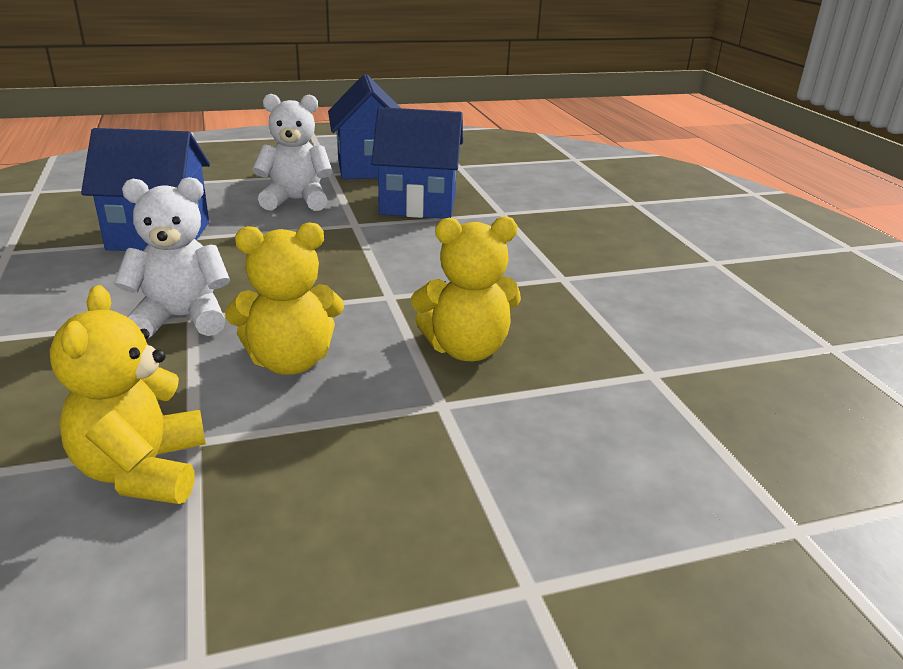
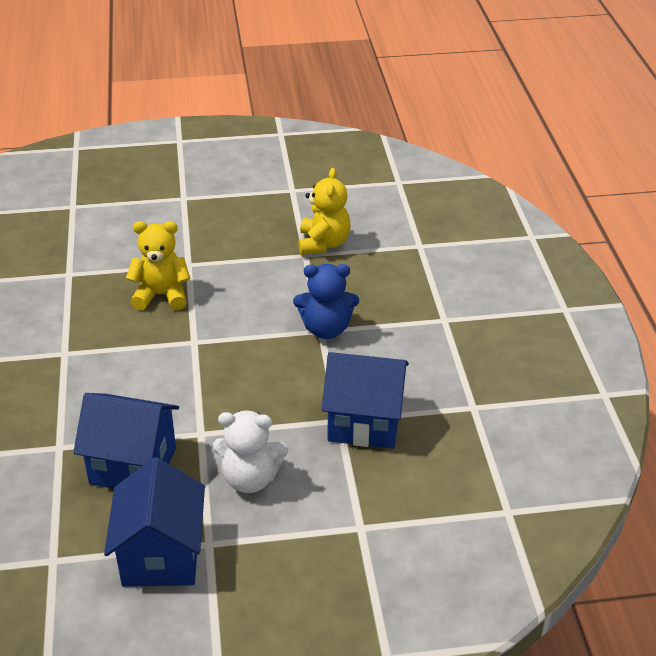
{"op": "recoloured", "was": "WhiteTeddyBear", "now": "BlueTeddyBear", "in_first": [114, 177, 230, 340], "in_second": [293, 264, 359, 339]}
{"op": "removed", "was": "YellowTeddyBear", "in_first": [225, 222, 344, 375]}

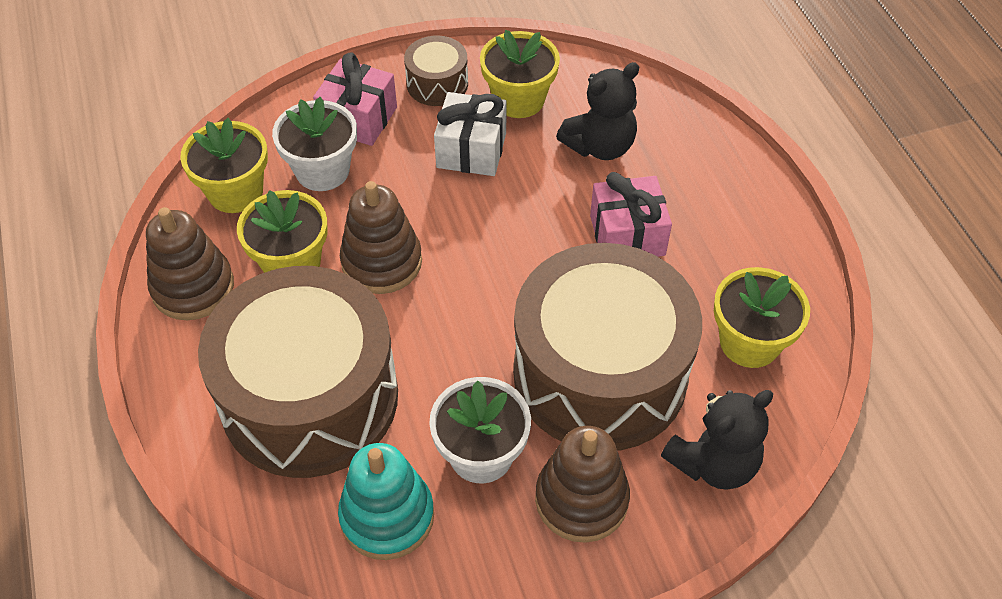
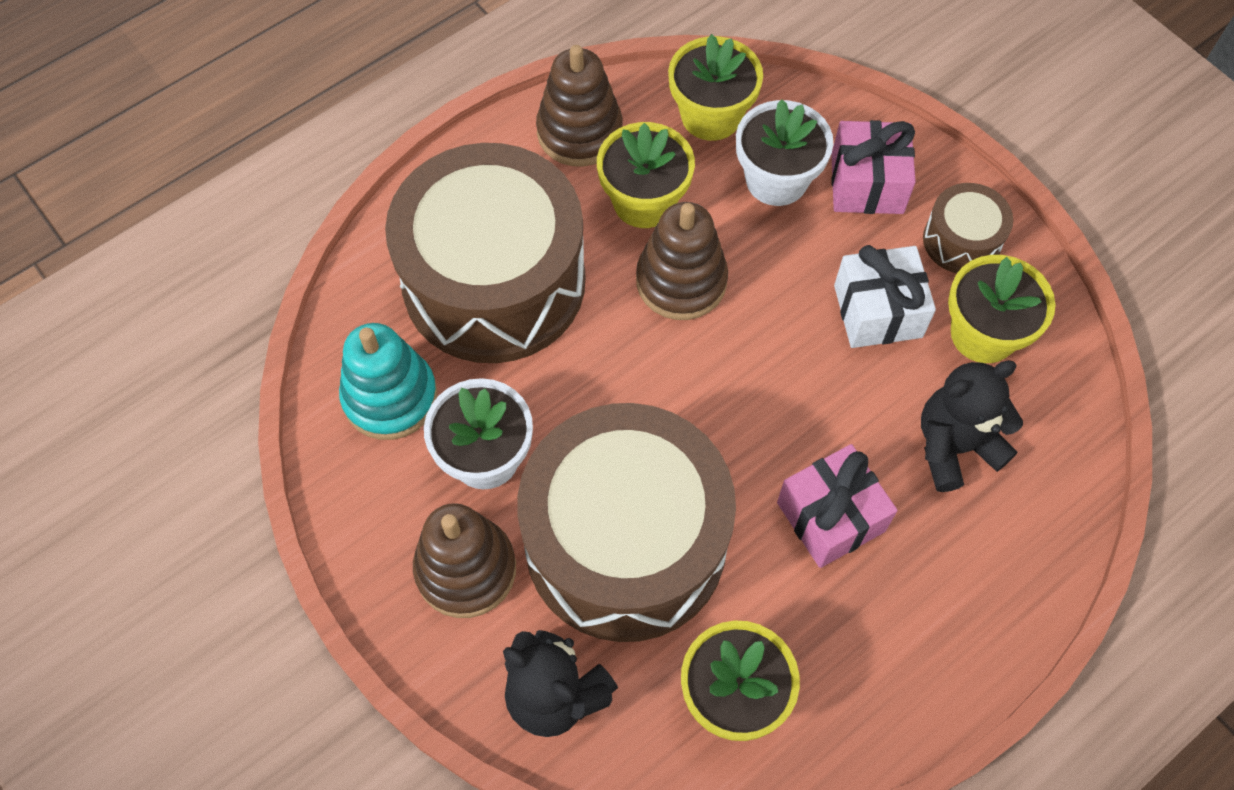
{"op": "turned", "was": "BlackTeddyBear", "in_first": [556, 62, 639, 160], "in_second": [921, 360, 1023, 492], "clockwise": 120}

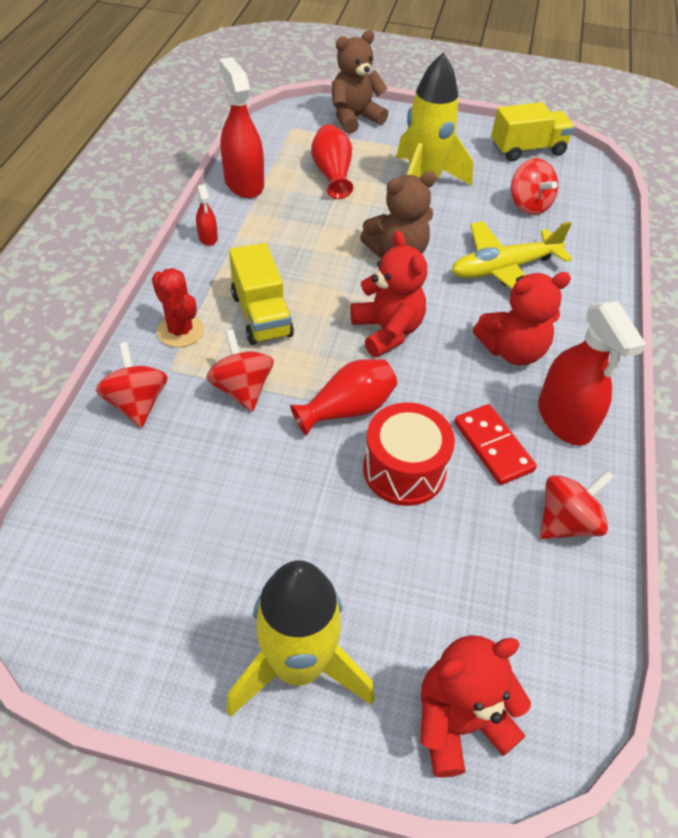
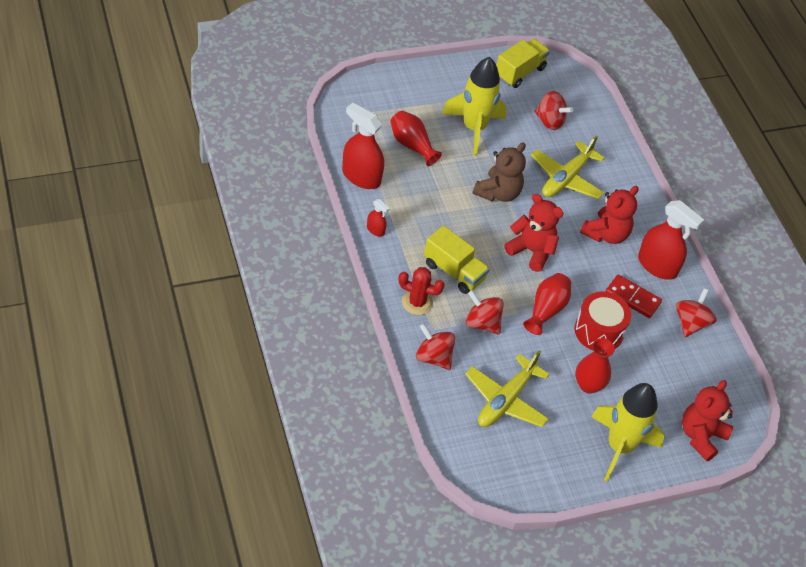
{"op": "removed", "was": "BrownTeddyBear", "in_first": [332, 30, 388, 134]}
{"op": "added", "now": "YellowPlane", "in_second": [465, 350, 550, 427]}
{"op": "added", "now": "RedVase", "in_second": [575, 338, 615, 394]}

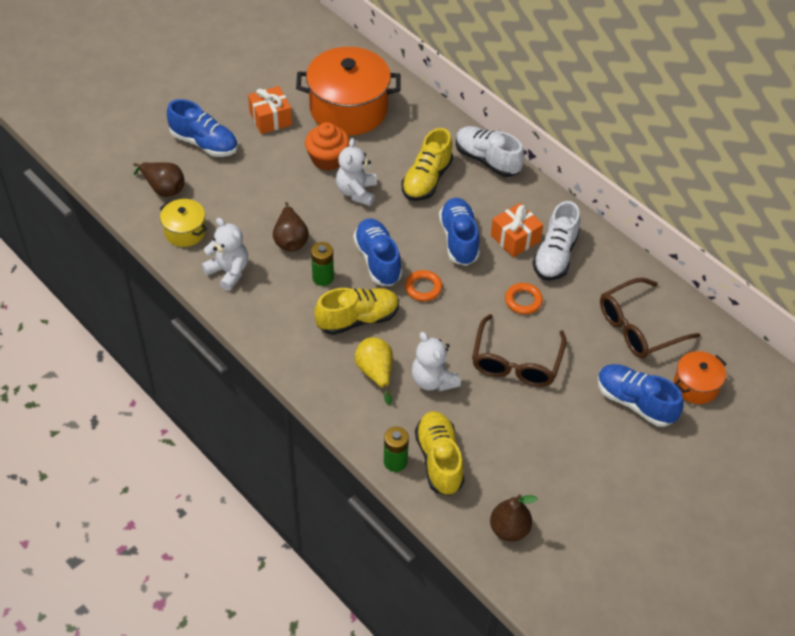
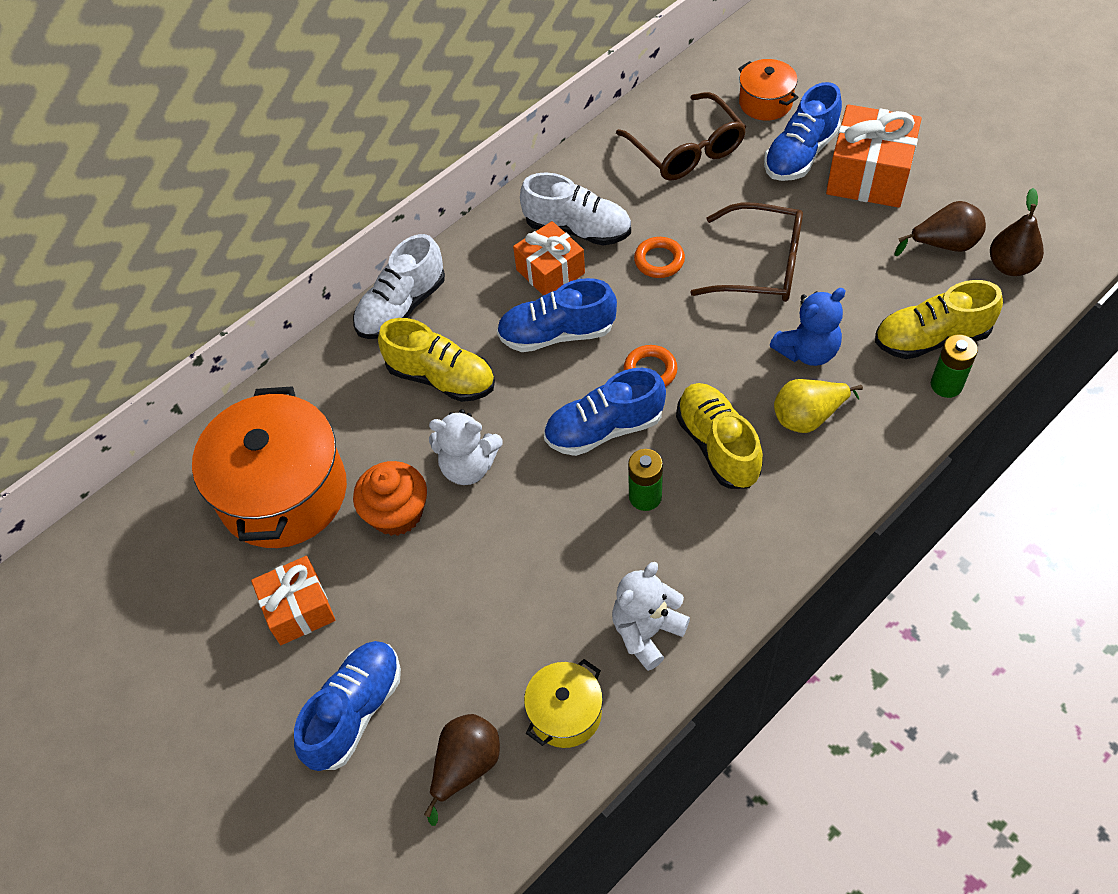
{"op": "moved", "was": "BrownPear", "in_first": [273, 202, 309, 252], "in_second": [895, 201, 986, 256]}
{"op": "recoloured", "was": "WhiteTeddyBear", "now": "BlueTeddyBear", "in_first": [411, 332, 461, 392], "in_second": [770, 288, 846, 366]}
{"op": "added", "now": "OrangeGift", "in_second": [826, 104, 922, 208]}

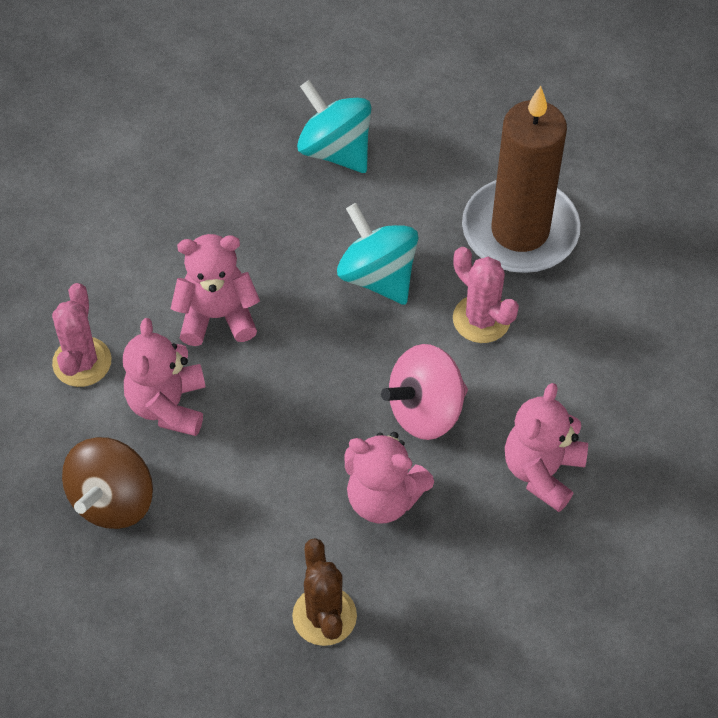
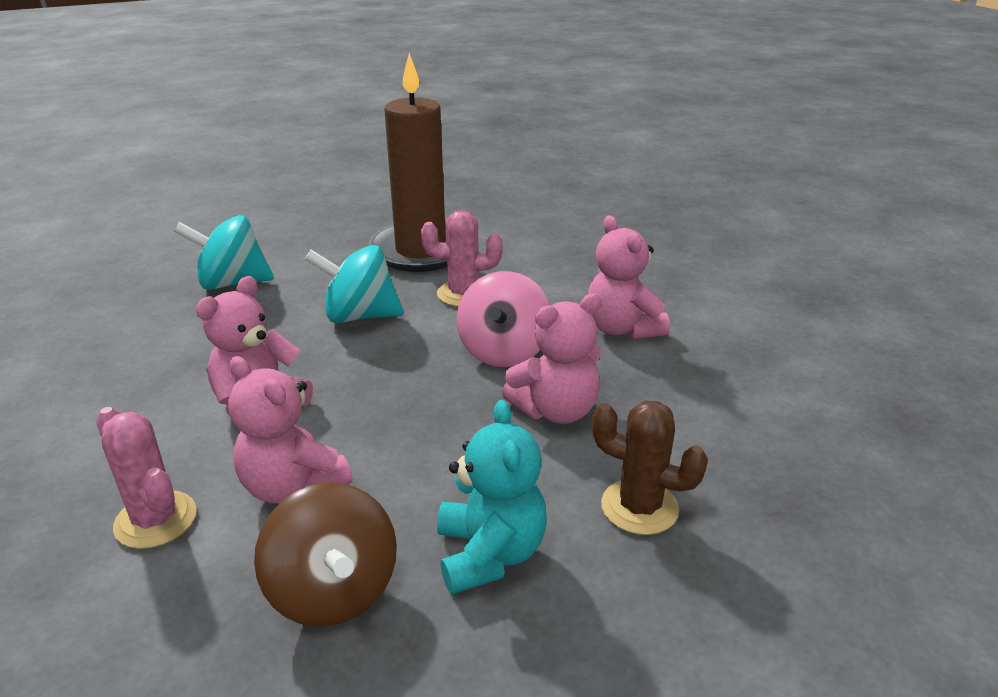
{"op": "added", "now": "TurquoiseTeddyBear", "in_second": [437, 400, 547, 594]}

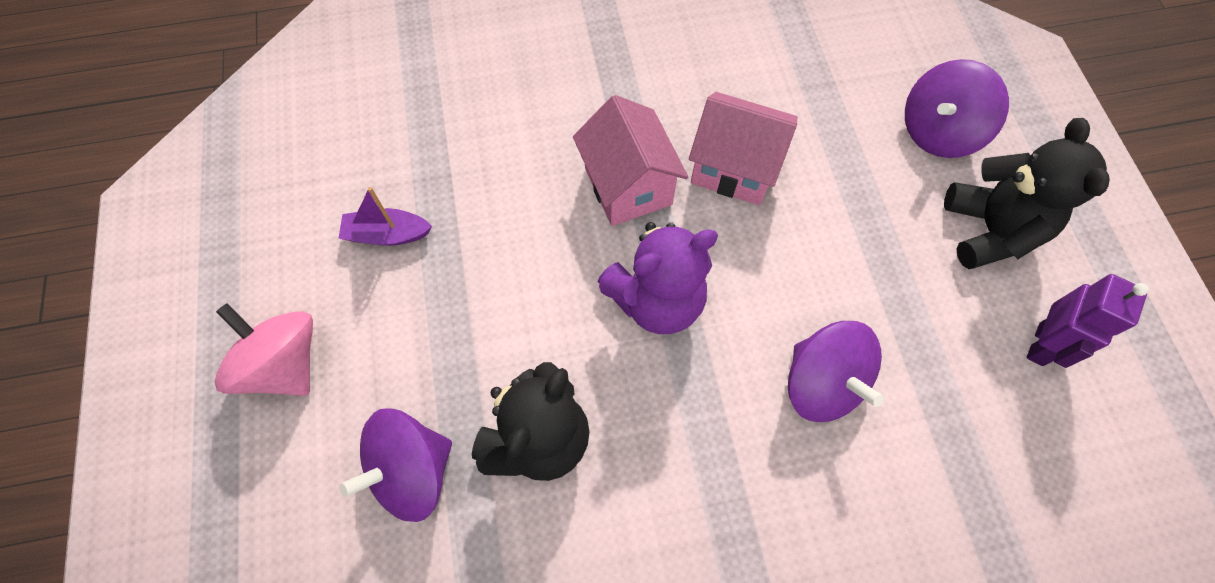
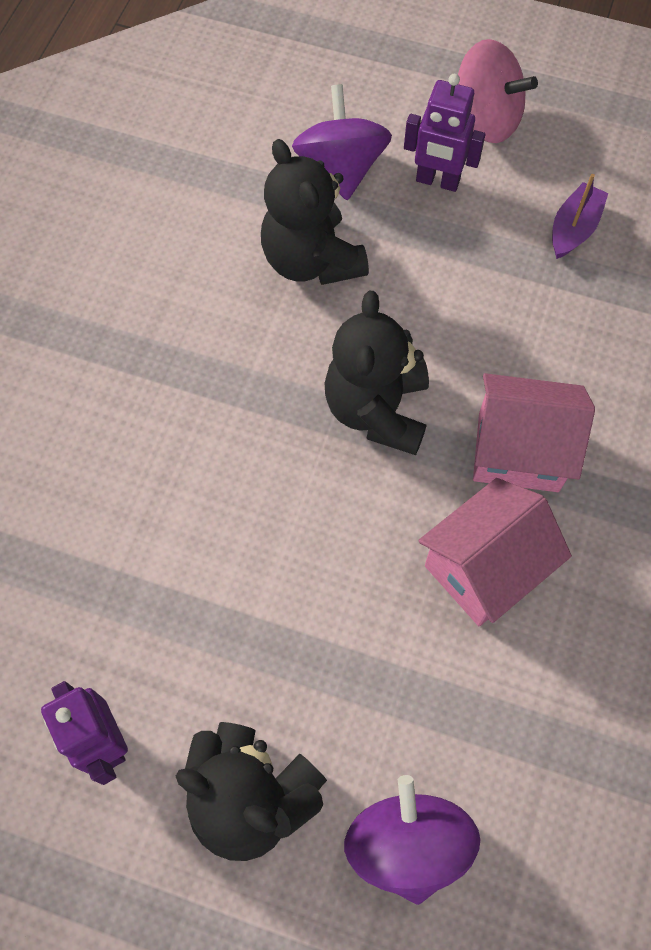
{"op": "turned", "was": "PinkSpinningTop", "in_first": [215, 303, 313, 396], "in_second": [458, 39, 538, 143], "clockwise": 45}
{"op": "recoloured", "was": "PurpleTeddyBear", "now": "BlackTeddyBear", "in_first": [598, 222, 718, 334], "in_second": [325, 291, 429, 455]}
{"op": "removed", "was": "PurpleSpinningTop", "in_first": [788, 321, 884, 422]}
{"op": "added", "now": "PurpleRobot", "in_second": [404, 74, 485, 192]}

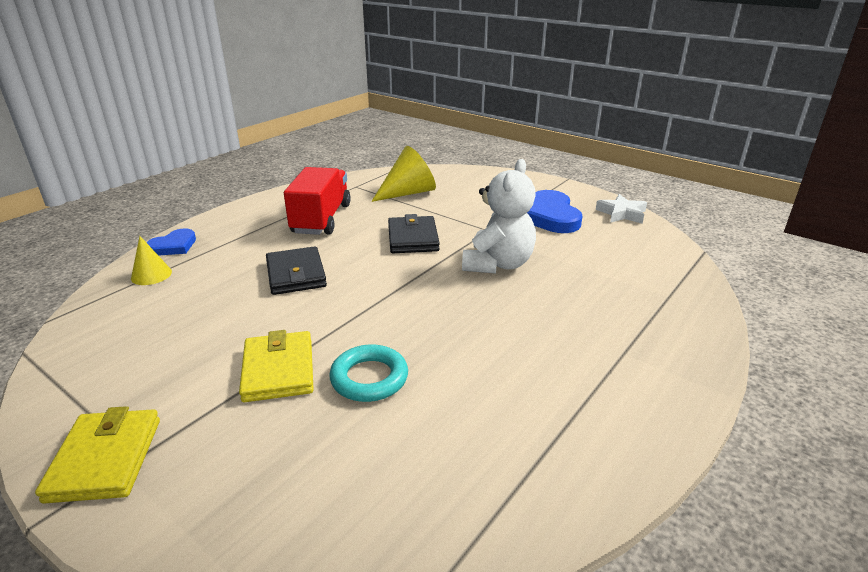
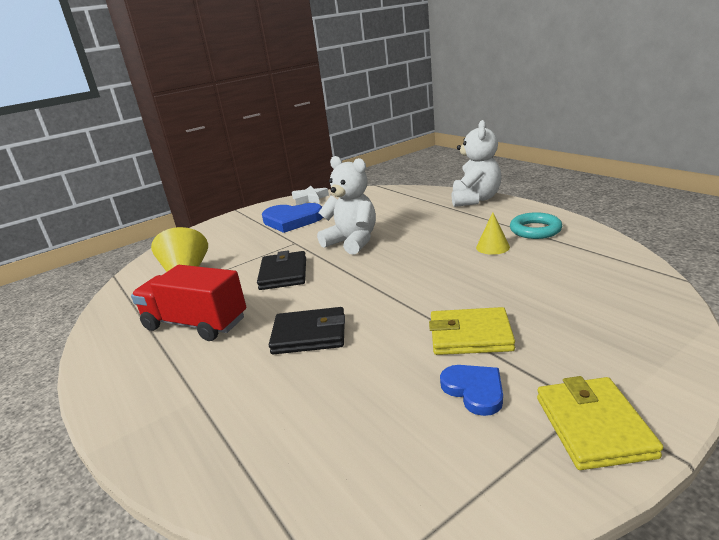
{"op": "turned", "was": "YellowWallet", "in_first": [35, 406, 160, 504], "in_second": [537, 376, 663, 470], "clockwise": 75}
{"op": "moved", "was": "YellowCone", "in_first": [131, 236, 172, 285], "in_second": [476, 212, 510, 255]}
{"op": "moved", "was": "BlueHeart", "in_first": [146, 228, 196, 256], "in_second": [440, 365, 503, 416]}
{"op": "moved", "was": "TurquoiseRing", "in_first": [329, 344, 408, 402], "in_second": [510, 212, 562, 239]}
{"op": "turned", "was": "BlackWallet", "in_first": [388, 214, 440, 253], "in_second": [257, 251, 306, 290], "clockwise": 75}
{"op": "added", "now": "WhiteTeddyBear", "in_second": [452, 120, 502, 207]}

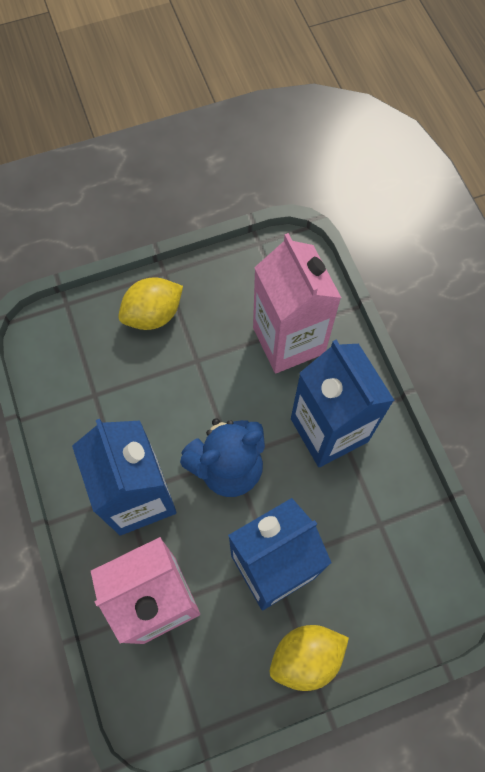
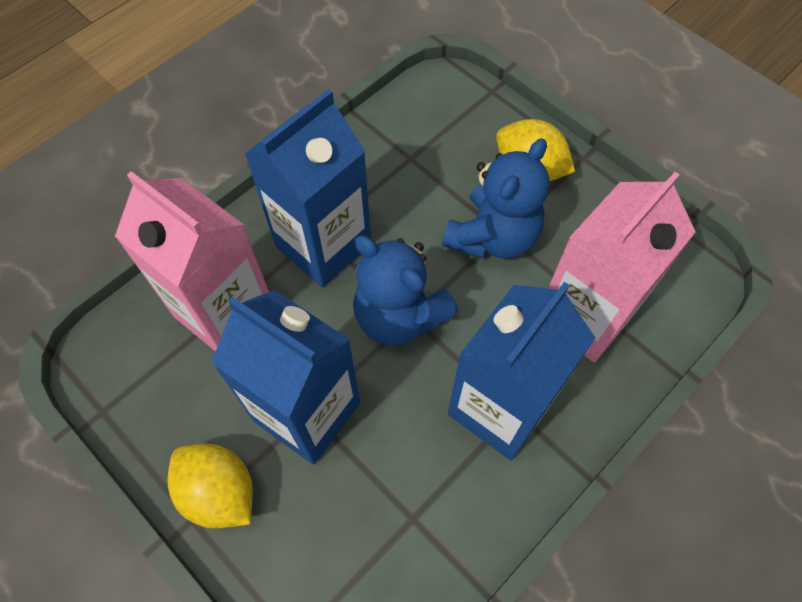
{"op": "added", "now": "BlueTeddyBear", "in_second": [442, 138, 549, 259]}

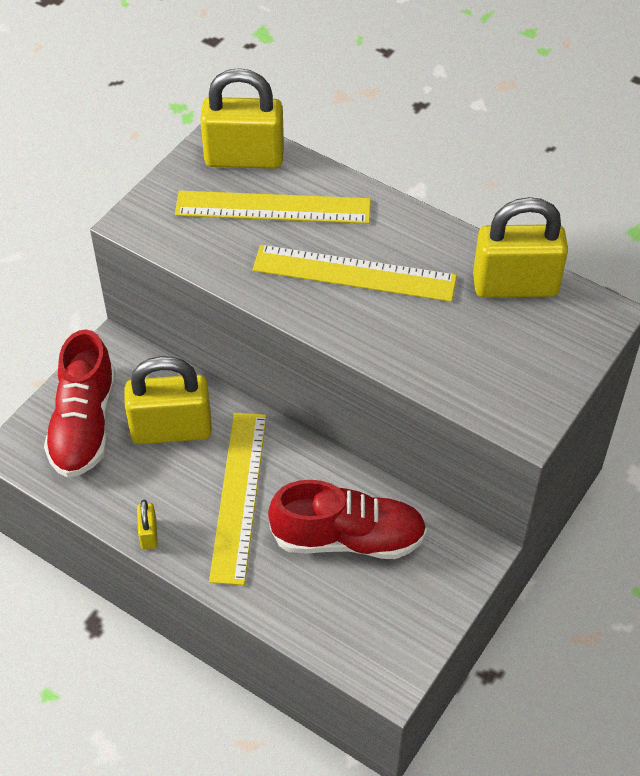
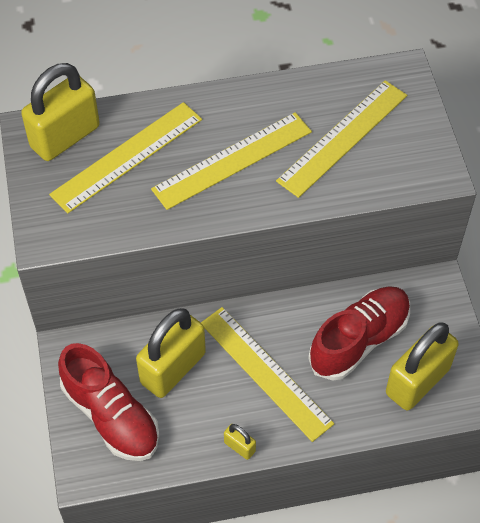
{"op": "moved", "was": "YellowPadlock", "in_first": [473, 197, 568, 298], "in_second": [386, 322, 459, 411]}
{"op": "added", "now": "YellowRuler", "in_second": [276, 80, 407, 198]}

